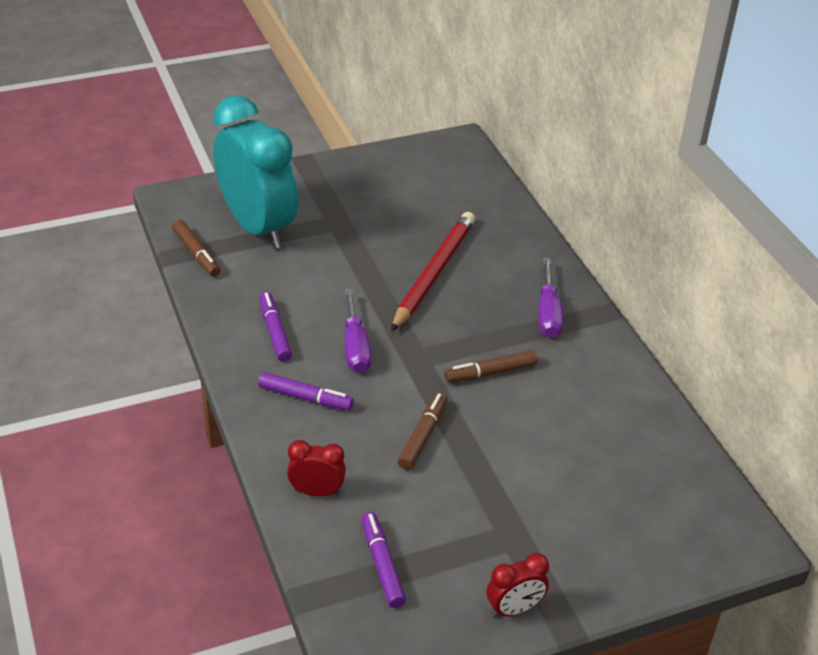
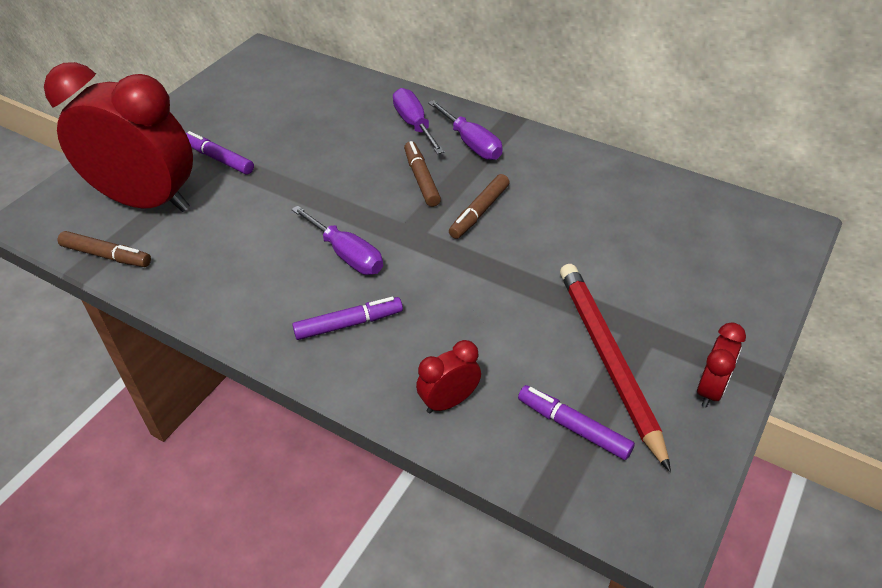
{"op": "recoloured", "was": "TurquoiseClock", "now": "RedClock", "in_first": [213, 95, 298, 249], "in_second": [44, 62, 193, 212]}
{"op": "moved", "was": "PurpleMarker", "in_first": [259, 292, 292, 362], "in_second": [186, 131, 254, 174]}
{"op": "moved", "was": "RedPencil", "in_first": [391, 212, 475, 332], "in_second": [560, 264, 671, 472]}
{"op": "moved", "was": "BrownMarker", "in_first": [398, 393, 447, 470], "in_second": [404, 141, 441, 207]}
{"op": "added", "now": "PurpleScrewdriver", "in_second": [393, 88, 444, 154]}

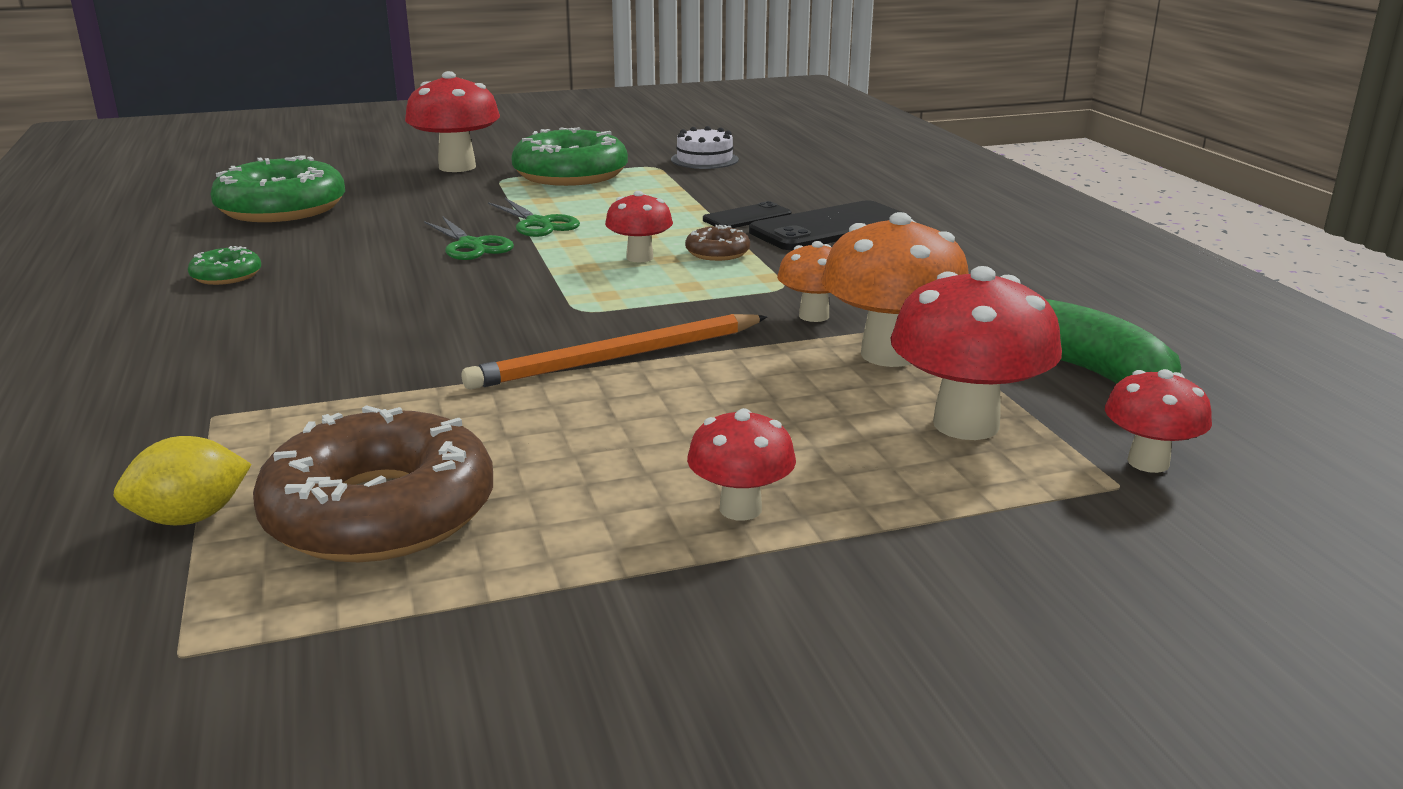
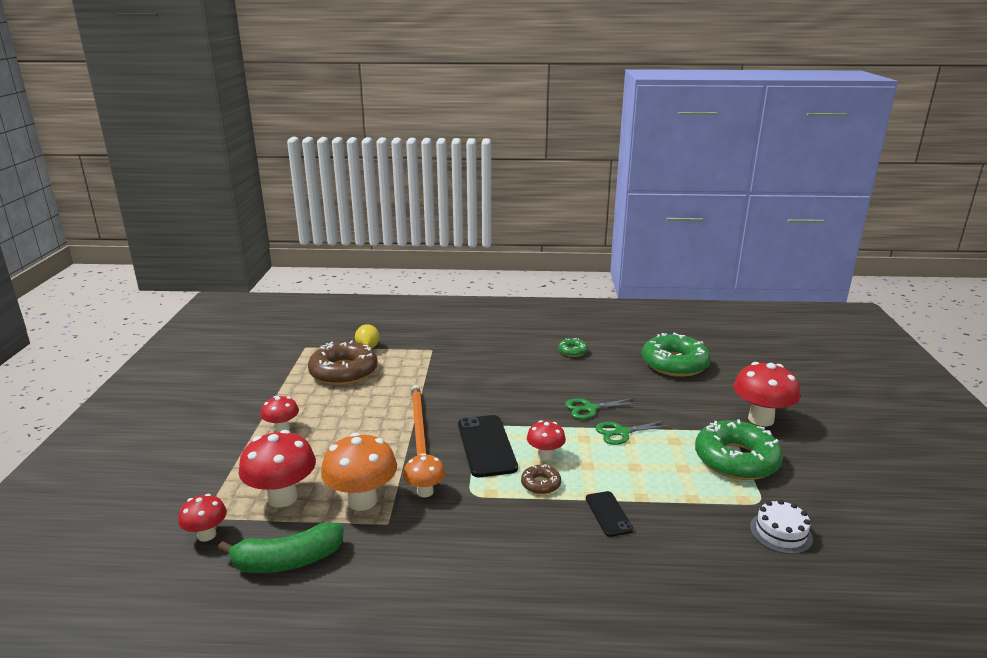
{"op": "moved", "was": "BlackPhone", "in_first": [749, 200, 912, 250], "in_second": [458, 415, 518, 477]}

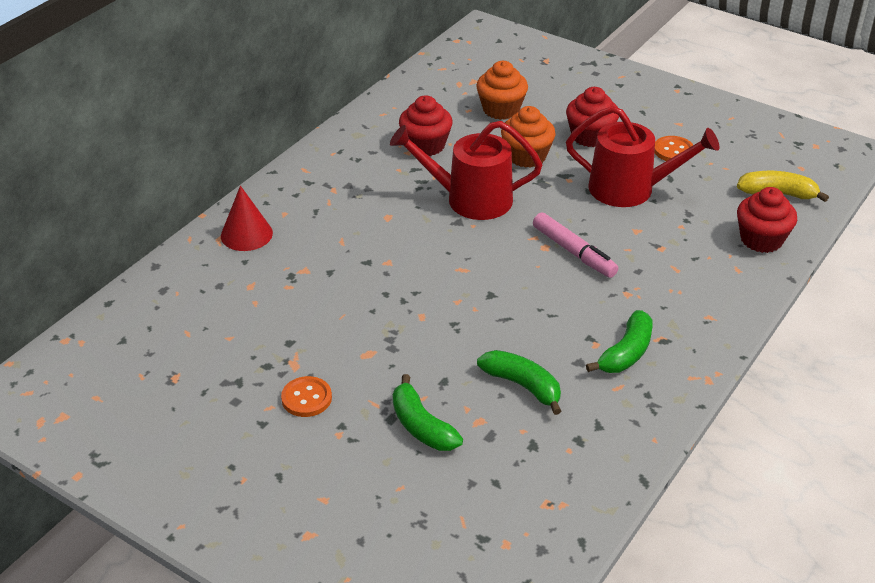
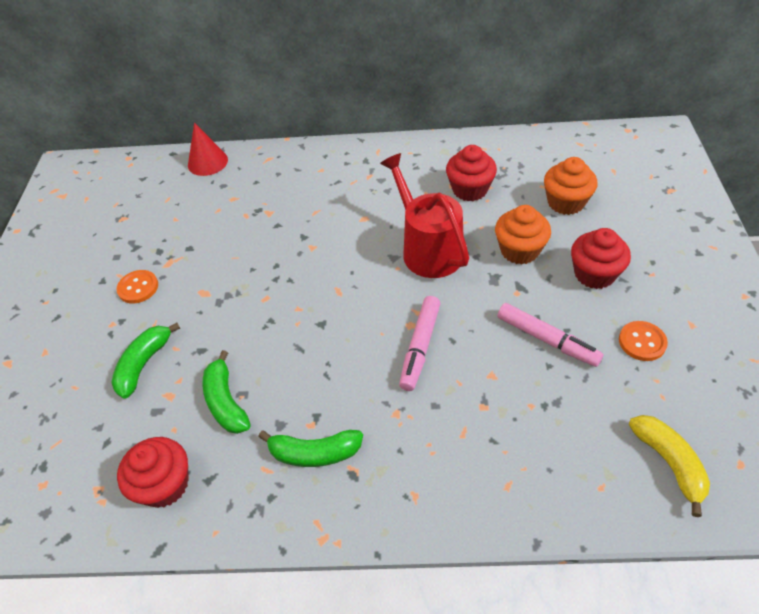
{"op": "moved", "was": "RedCone", "in_first": [221, 186, 273, 251], "in_second": [188, 123, 228, 176]}
{"op": "turned", "was": "GreenBanana", "in_first": [477, 350, 561, 415], "in_second": [203, 350, 251, 434], "clockwise": 150}
{"op": "replaced", "was": "RedWateringCan", "now": "PinkMarker", "in_first": [566, 106, 719, 207], "in_second": [497, 303, 603, 367]}
{"op": "moved", "was": "RedCupcake", "in_first": [737, 187, 797, 253], "in_second": [117, 437, 189, 508]}

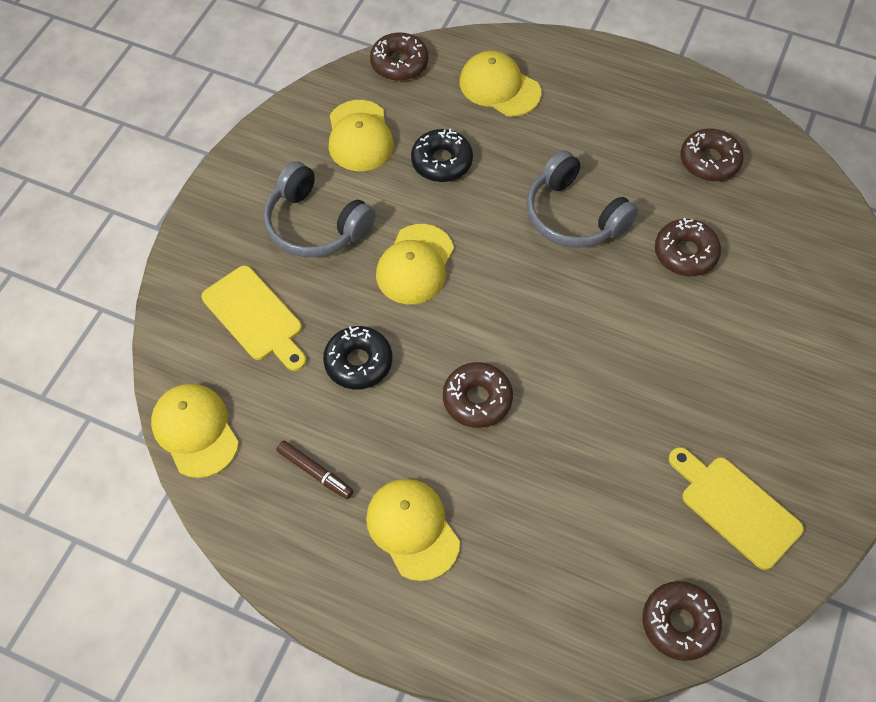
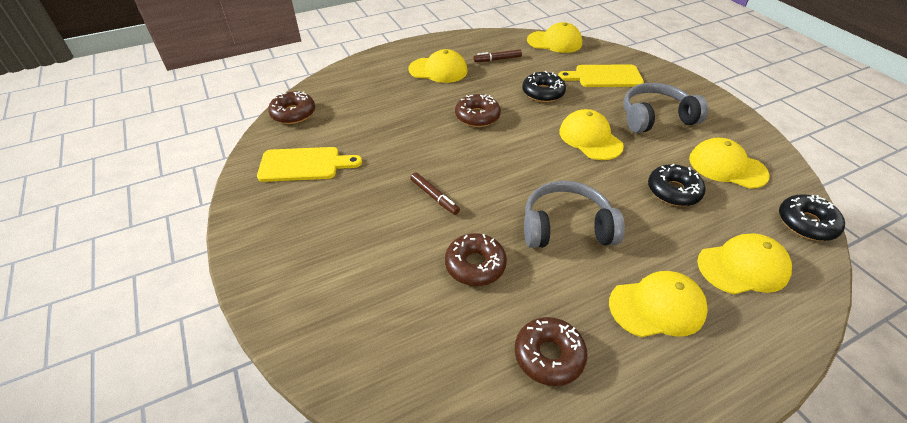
{"op": "recoloured", "was": "BrownDonut", "now": "BlackDonut", "in_first": [370, 32, 429, 81], "in_second": [779, 194, 845, 241]}
{"op": "added", "now": "BrownMarker", "in_second": [410, 172, 460, 215]}
{"op": "added", "now": "YellowCap", "in_second": [609, 271, 708, 337]}

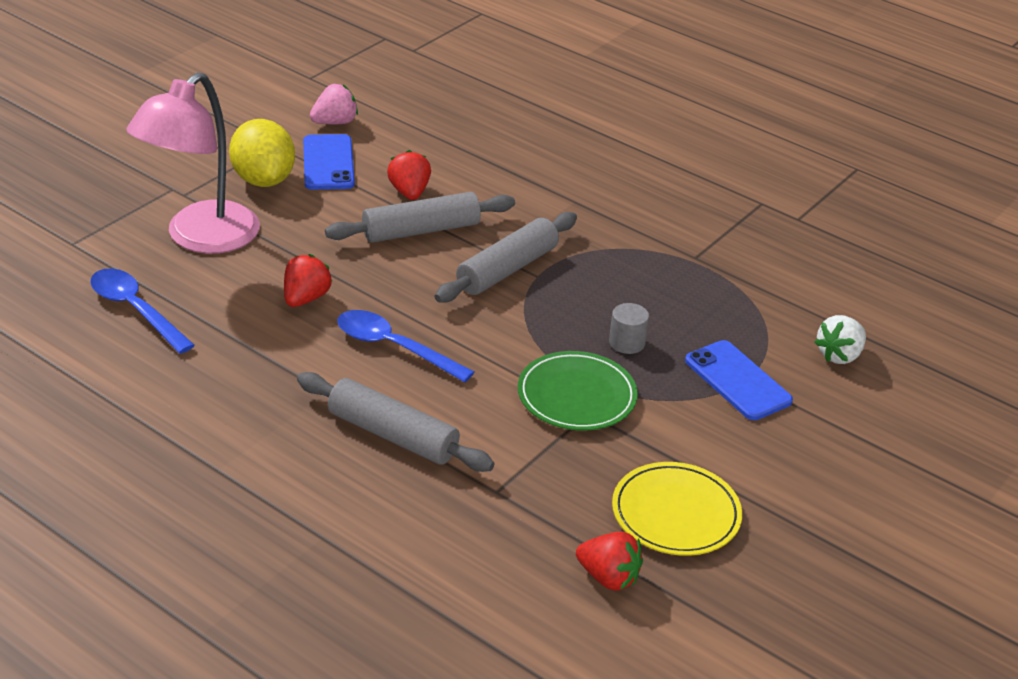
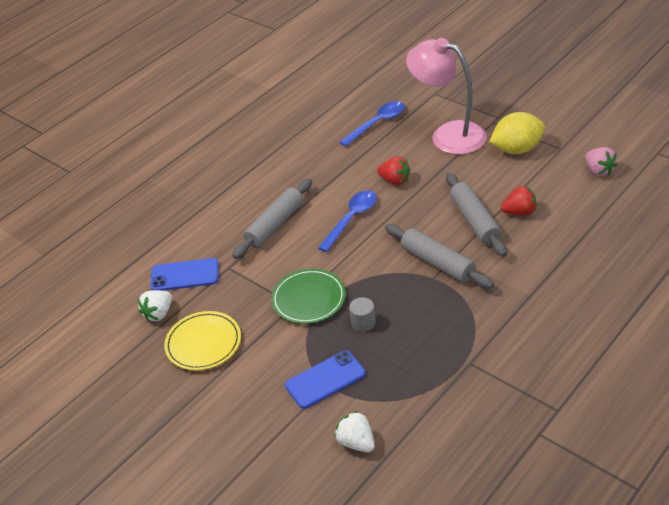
{"op": "moved", "was": "BluePhone", "in_first": [303, 134, 355, 190], "in_second": [150, 258, 218, 291]}
{"op": "recoloured", "was": "RedStrawberry", "now": "WhiteStrawberry", "in_first": [576, 532, 643, 591], "in_second": [138, 290, 172, 322]}

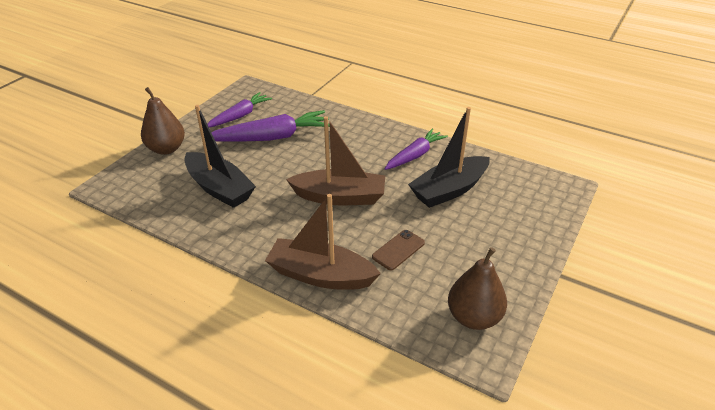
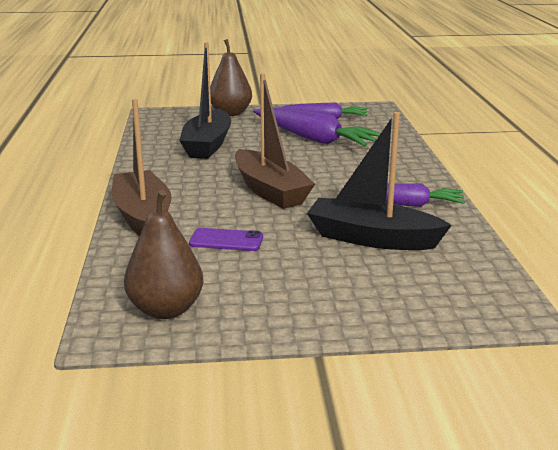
{"op": "recoloured", "was": "BrownPhone", "now": "PurplePhone", "in_first": [372, 230, 425, 270], "in_second": [189, 228, 263, 251]}

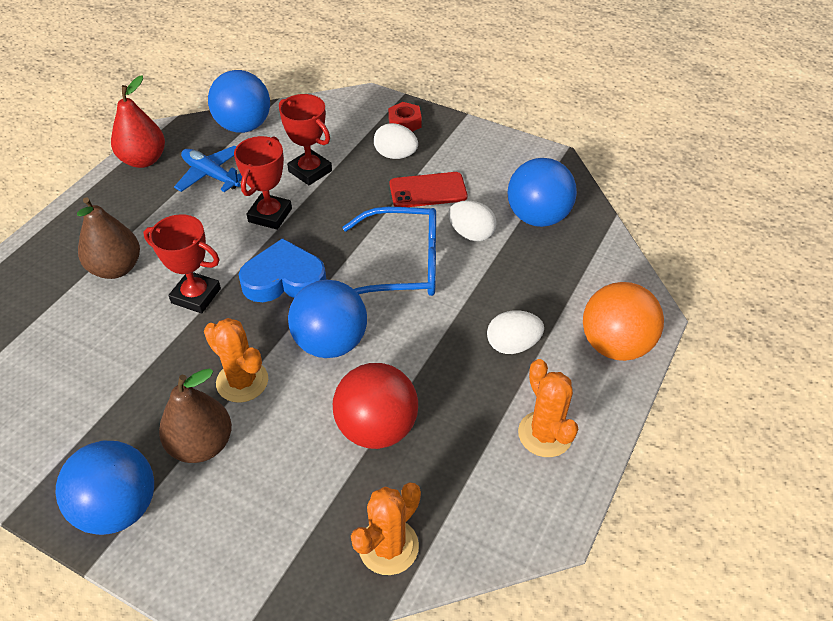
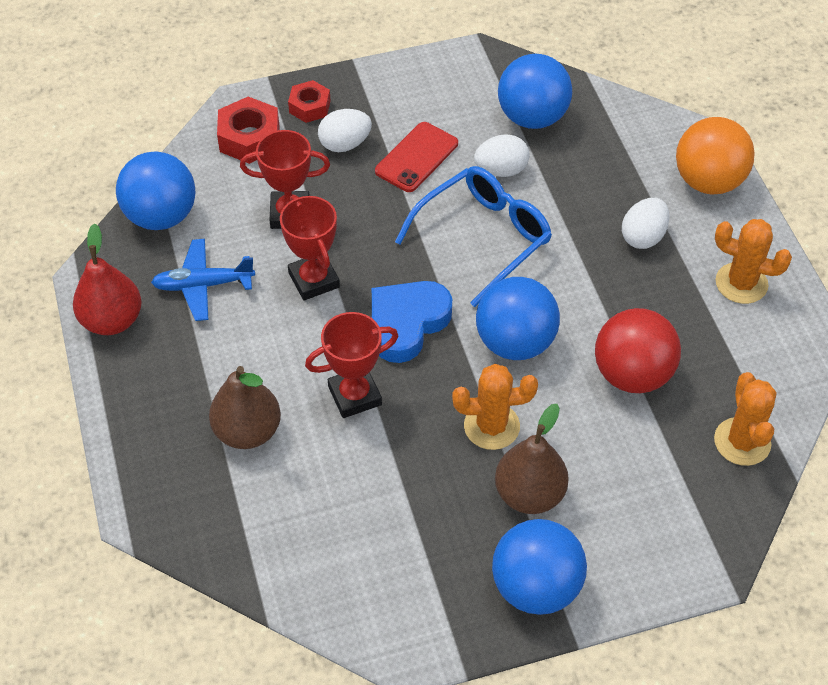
{"op": "added", "now": "RedNut", "in_second": [217, 97, 279, 164]}

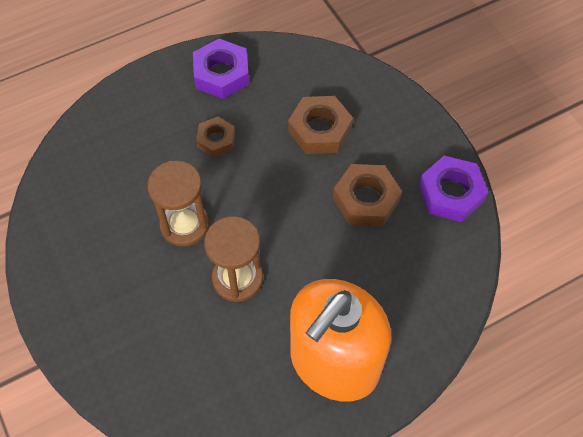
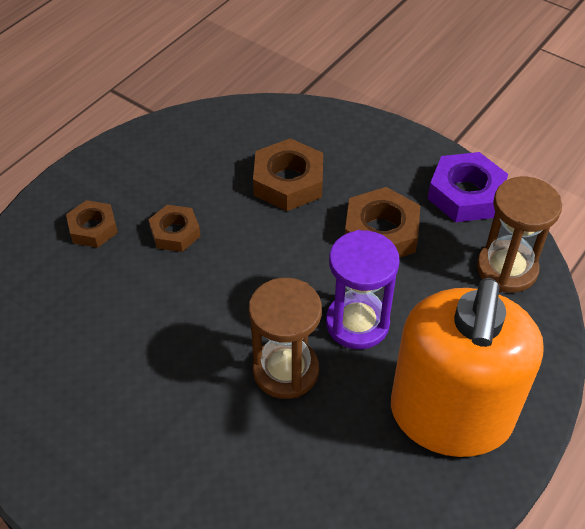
{"op": "moved", "was": "BrownHourglass", "in_first": [147, 161, 209, 247], "in_second": [477, 177, 562, 293]}
{"op": "removed", "was": "PurpleNut", "in_first": [193, 39, 249, 99]}
{"op": "added", "now": "BrownNut", "in_second": [66, 200, 118, 248]}
{"op": "added", "now": "PurpleHourglass", "in_second": [326, 230, 400, 349]}

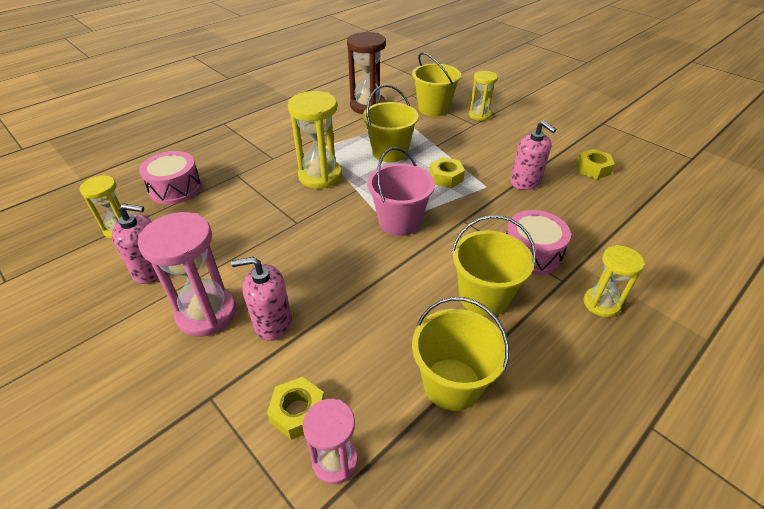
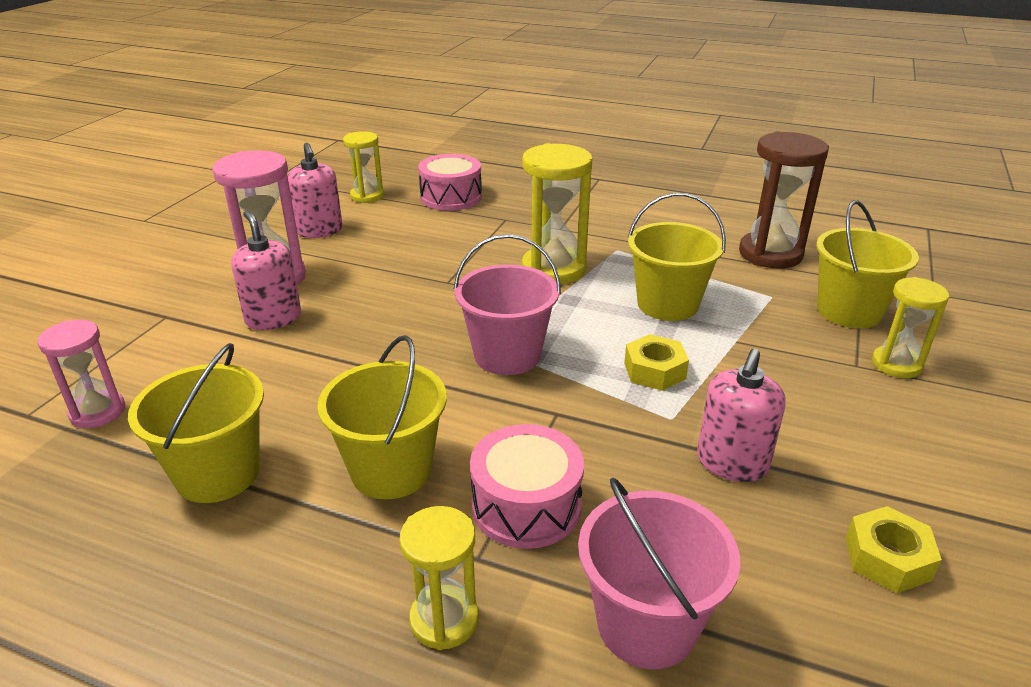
{"op": "removed", "was": "YellowNut", "in_first": [267, 377, 325, 440]}
{"op": "added", "now": "PinkBucket", "in_second": [578, 477, 740, 669]}

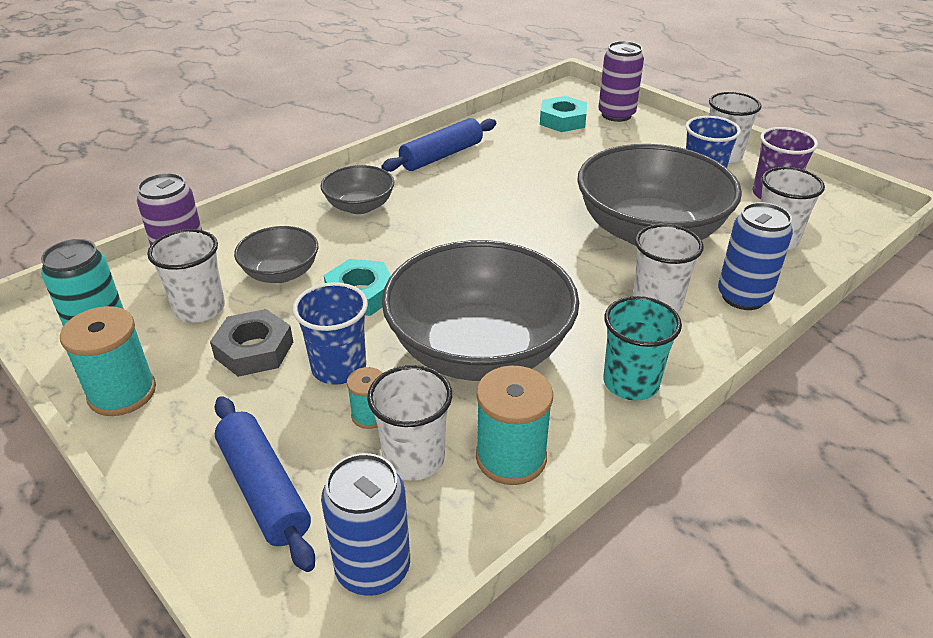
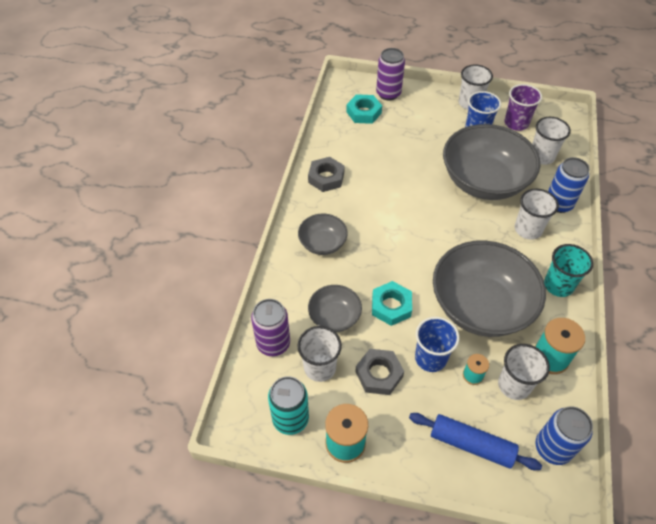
{"op": "replaced", "was": "BlueRollingPin", "now": "GreyNut", "in_first": [381, 118, 496, 172], "in_second": [308, 157, 345, 192]}

